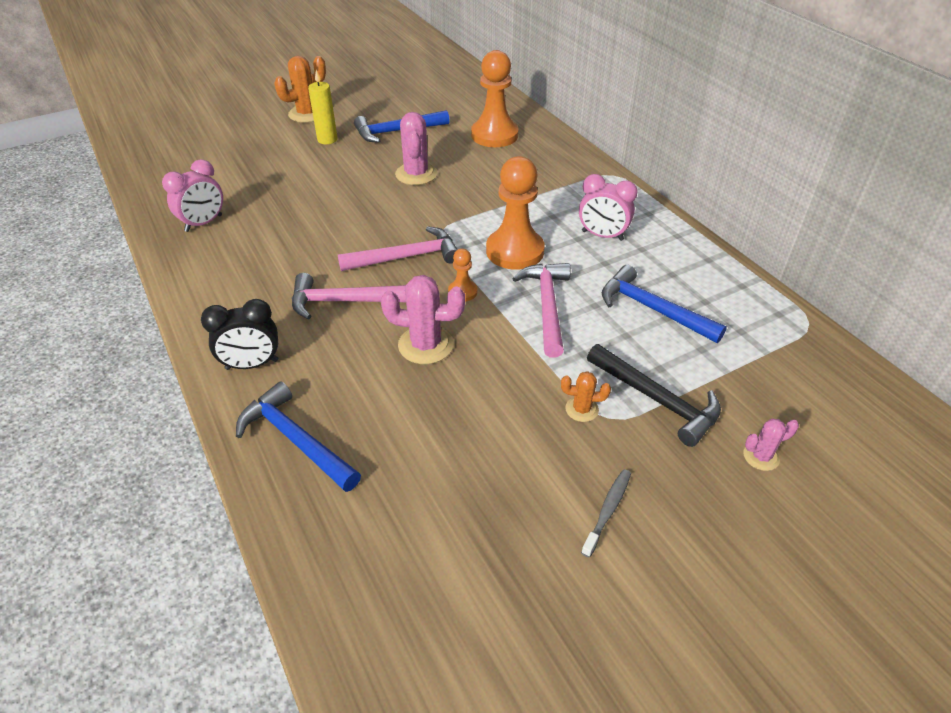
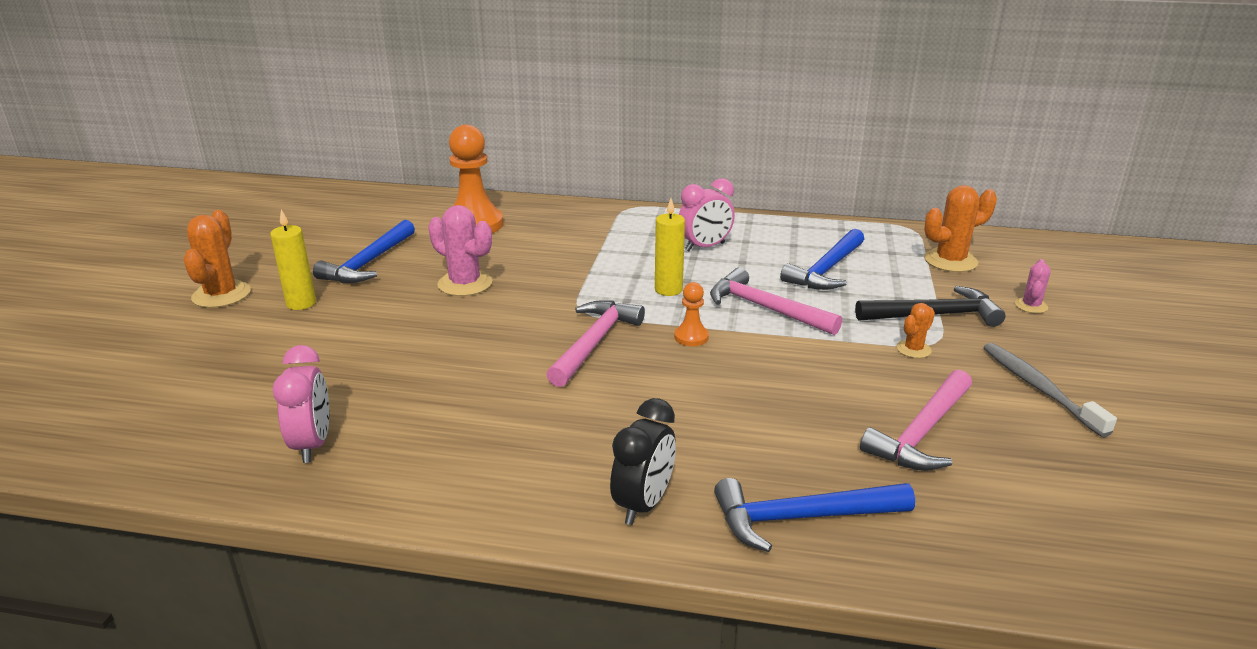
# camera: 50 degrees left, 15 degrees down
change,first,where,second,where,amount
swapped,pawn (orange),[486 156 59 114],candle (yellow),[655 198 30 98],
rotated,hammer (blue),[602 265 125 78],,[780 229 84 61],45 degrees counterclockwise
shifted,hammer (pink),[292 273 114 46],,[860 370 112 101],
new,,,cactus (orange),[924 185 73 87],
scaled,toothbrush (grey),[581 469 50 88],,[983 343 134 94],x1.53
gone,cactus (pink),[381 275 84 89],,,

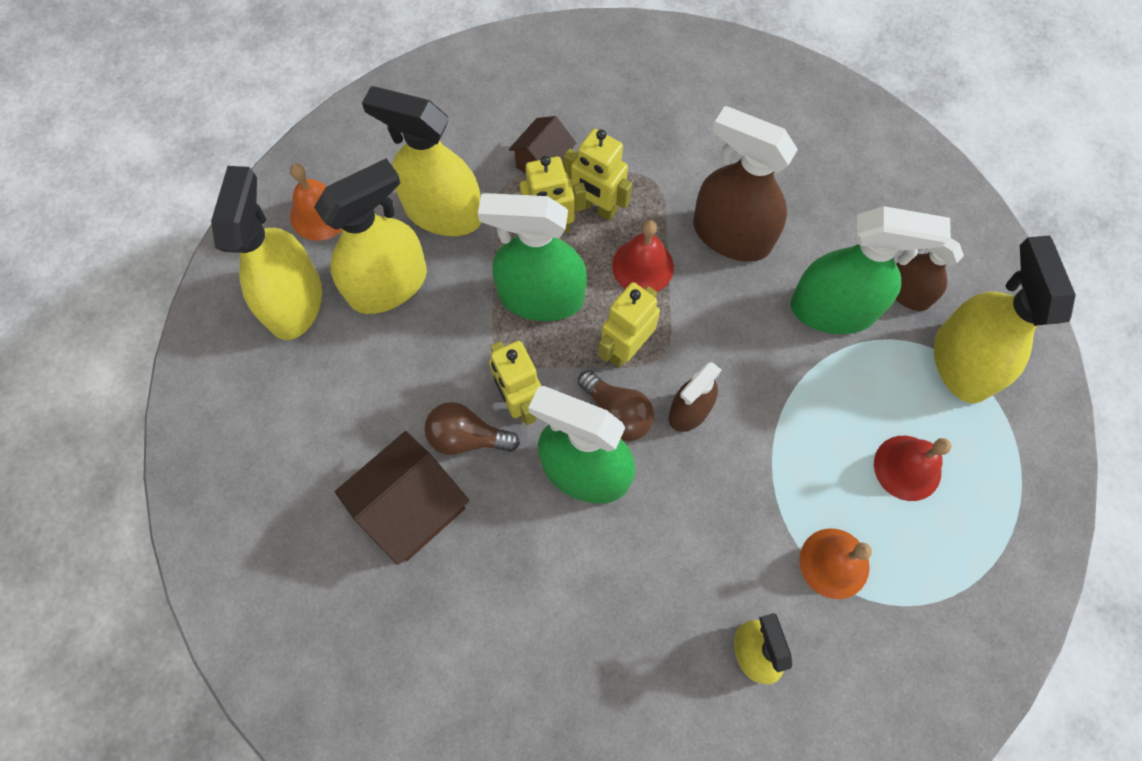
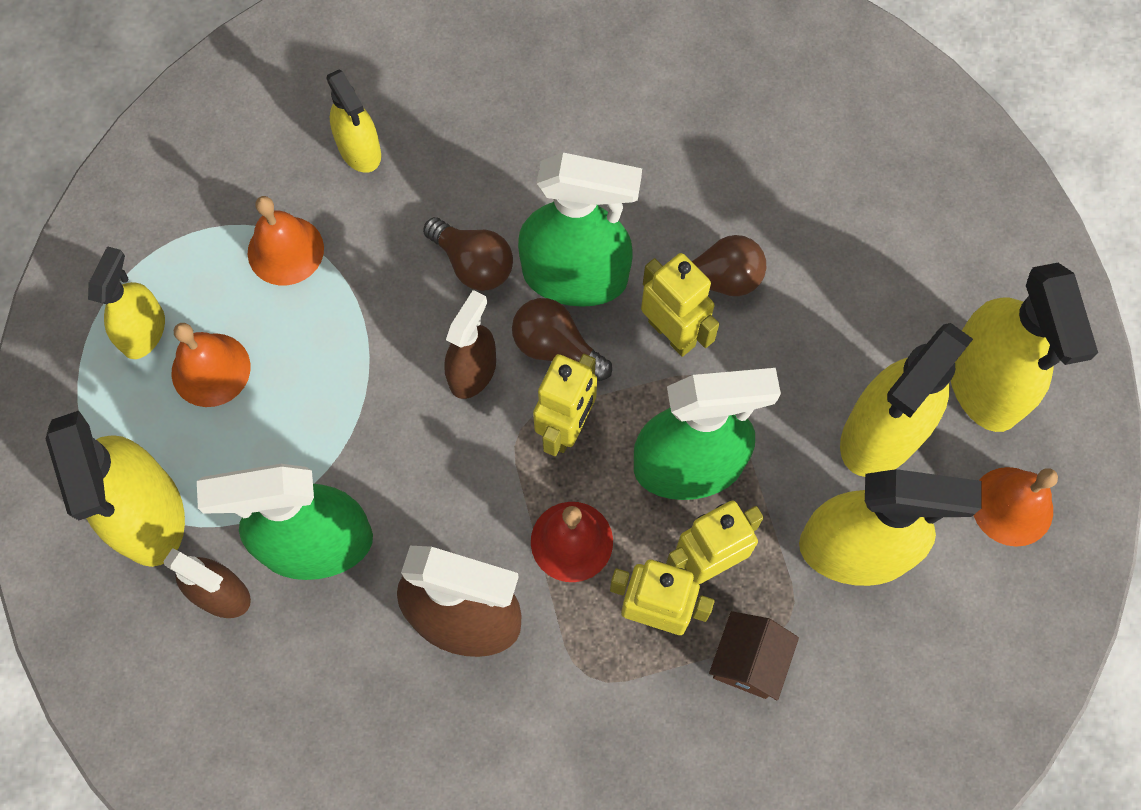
# camera: 165 degrees right, 0 degrees up
change,first,where,second,where,amount
new,,,spray bottle (yellow),[88 246 77 113],
repainted,bell (red),[874 436 77 65],bell (orange),[171 323 80 84],
new,,,light bulb (brown),[423 217 90 74],
gone,house (brown),[335 431 134 134],,,

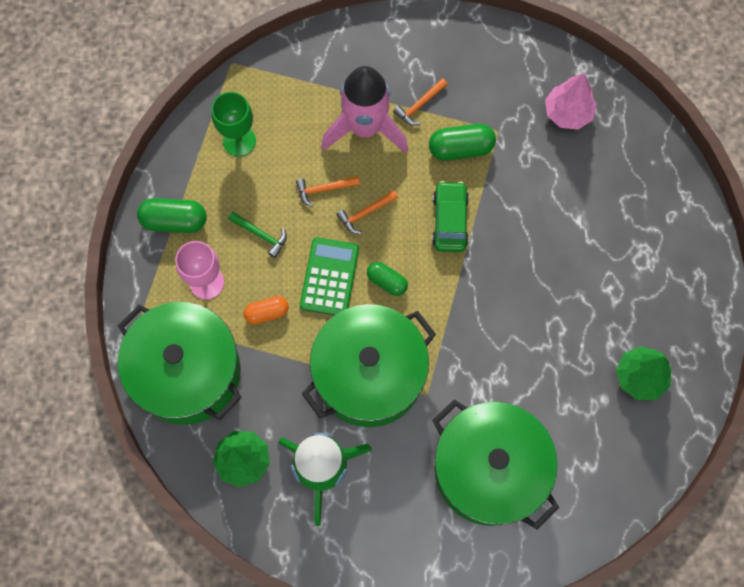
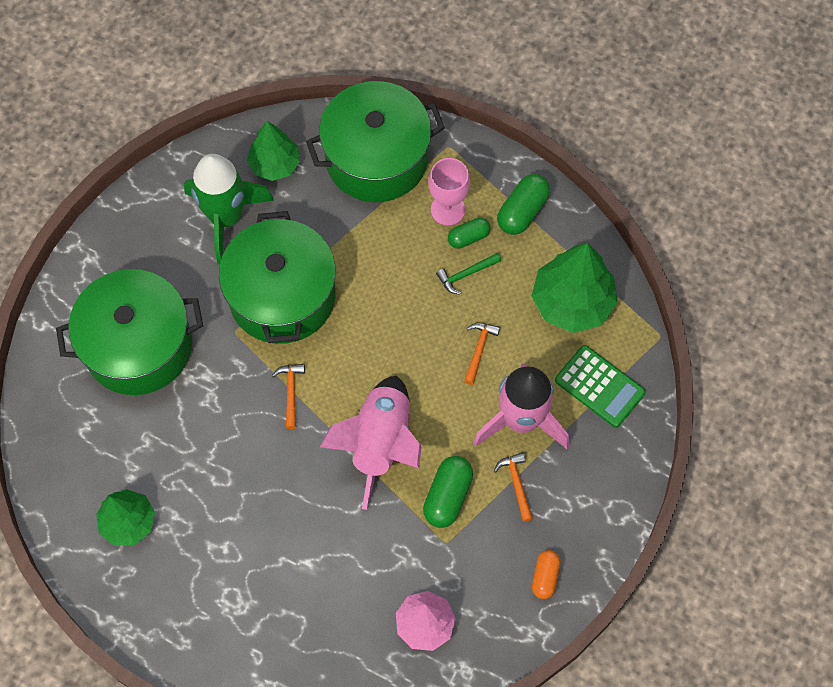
# camera: 120 degrees right, 5 degrees down
change,first,where,second,where,amount
shifted,hammer (orange),[336 190 62 44],,[272 364 33 65],
swapped,car (green),[432 181 37 71],rocket (pink),[320 376 102 134],
shifted,capsule (green),[367 262 41 34],,[448 218 42 30],
swapped,goblet (green),[212 92 44 64],tree (green),[532 243 86 90],
shifted,capsule (orange),[244 296 45 28],,[532 550 29 49],
shifted,calculator (green),[300 237 59 78],,[555 345 91 83],

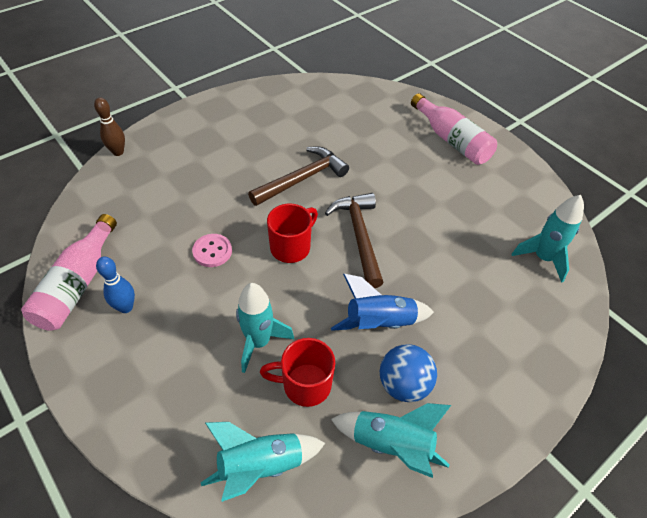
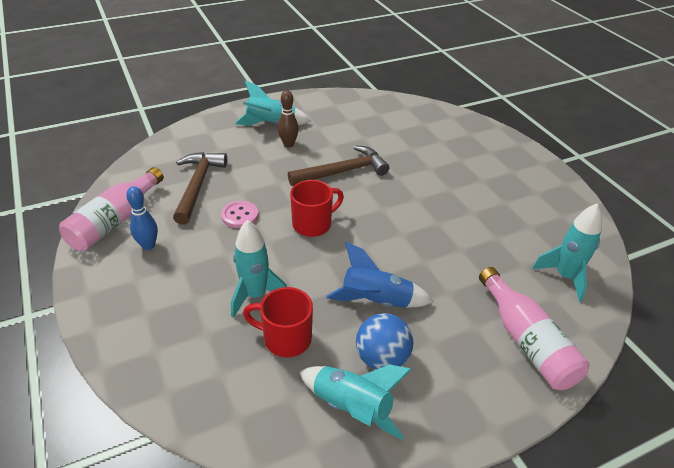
# camera: 15 degrees right, 10 degrees down
change,first,where,second,where,amount
shifted,hammer (brown),[325 193 59 95],,[173 152 54 73],
shifted,rocket (turquoise),[201 422 124 80],,[235 80 76 46],
shifted,bowling pin (brown),[94 97 31 59],,[278 90 21 57],
shifted,bottle (pink),[411 93 86 72],,[479 267 110 123],

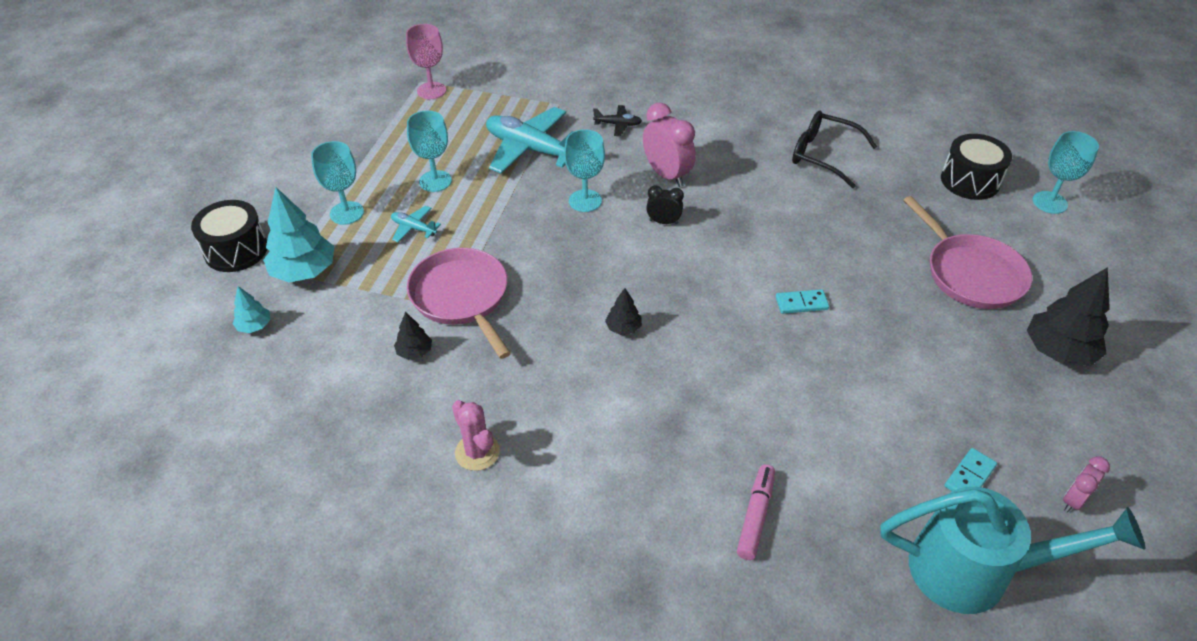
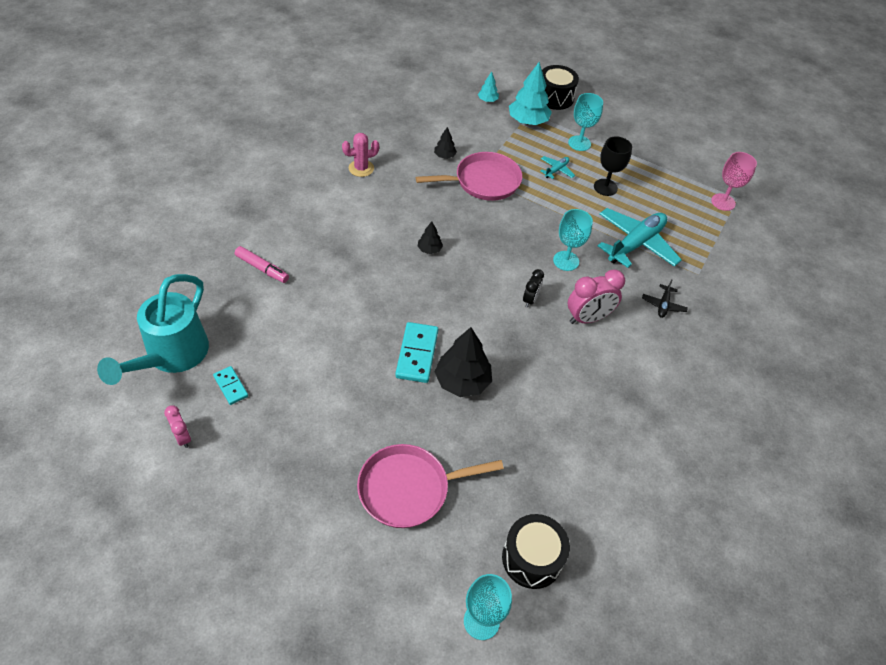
# camera: 100 degrees right, 5 degrees up
change,first,where,second,where,amount
scaled,domino (turquoise),[776 289 53 25],,[395 322 43 61],x1.72
shifted,tree (black),[1027 267 83 99],,[435 327 57 70],
repainted,goblet (turquoise),[407 111 45 81],goblet (black),[594 136 38 60],
gone,glasses (black),[792 111 85 77],,,

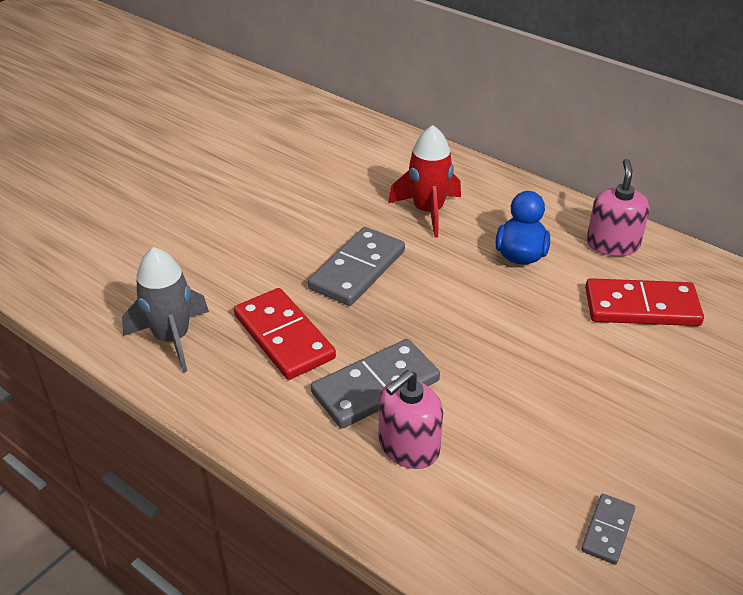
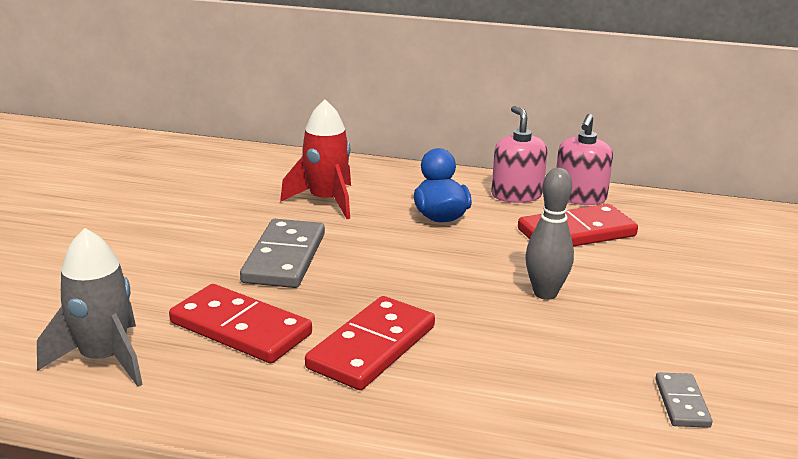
# camera: 25 degrees left, 15 degrees down
change,first,where,second,where,amount
repainted,domino (grey),[311 339 129 89],domino (red),[305 296 130 94],
new,,,bowling pin (grey),[525 168 49 132],
shifted,soap dispenser (pink),[379 370 64 99],,[556 114 57 91],

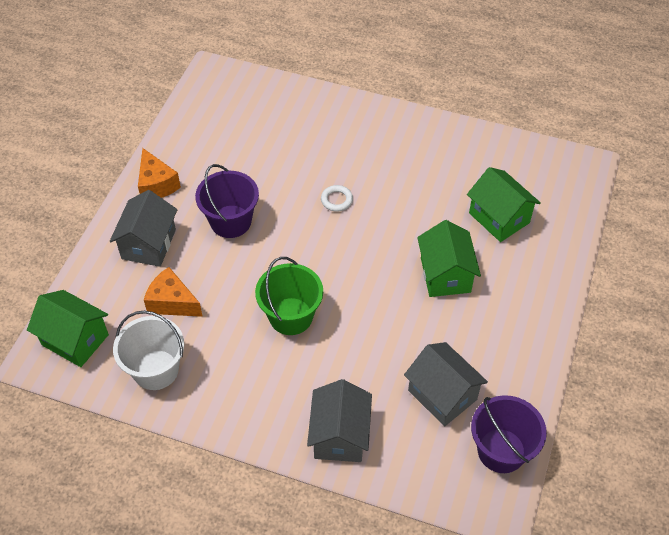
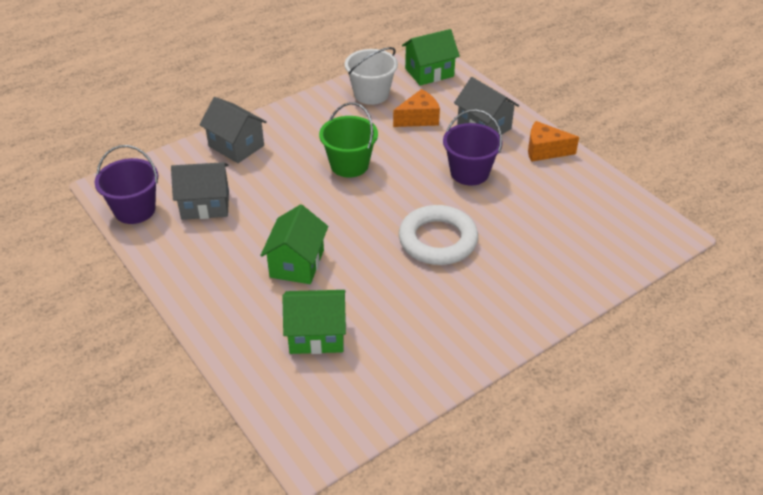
# camera: 125 degrees right, 10 degrees down
change,first,where,second,where,amount
rotated,house (green),[417 220 64 77],,[260 204 68 80],75 degrees clockwise
scaled,ring (white),[321 185 32 27],,[399 205 79 60],x2.36

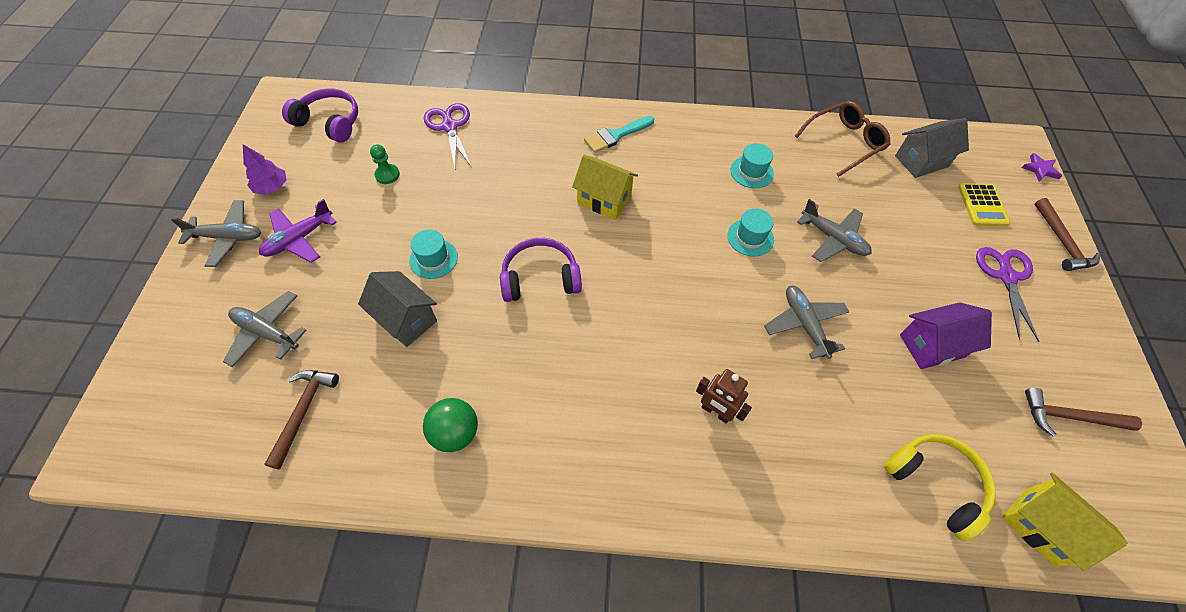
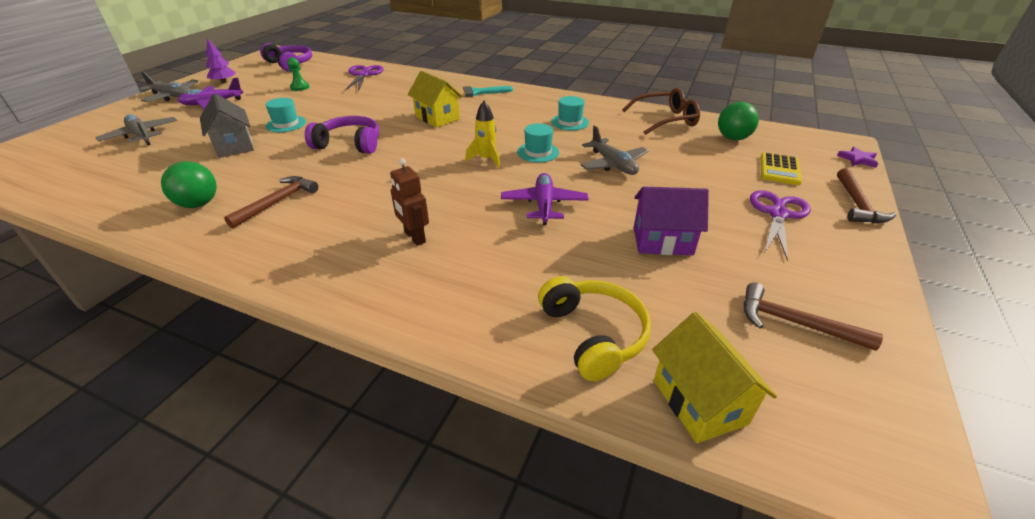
# camera: 20 degrees right, 20 degrees down
change,first,where,second,where,amount
shifted,hammer (brown),[264 370 75 99],,[224 176 94 52],
new,,,rocket (yellow),[465 101 35 67],
repainted,plane (grey),[764 285 85 74],plane (purple),[501 173 88 52],
swapped,house (grey),[895 118 74 60],ball (green),[718 102 41 38],

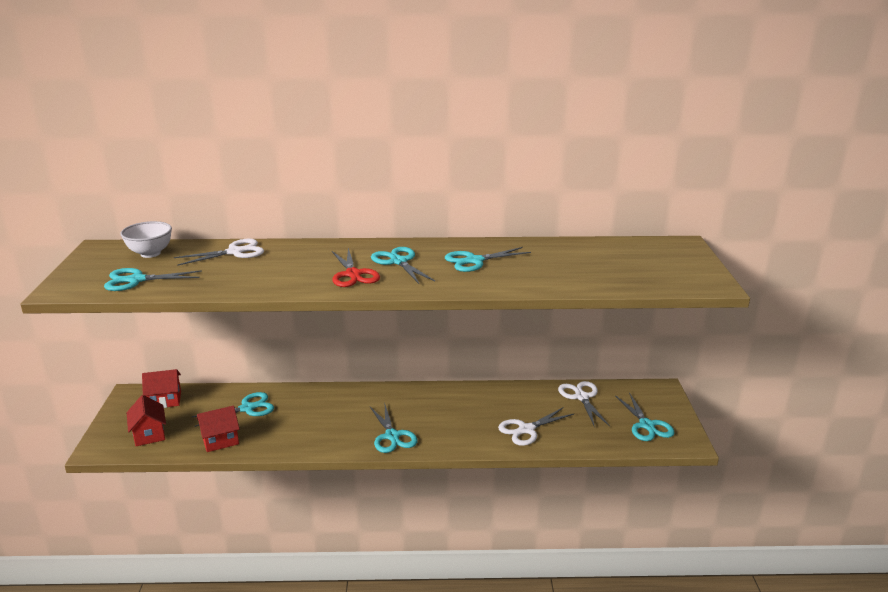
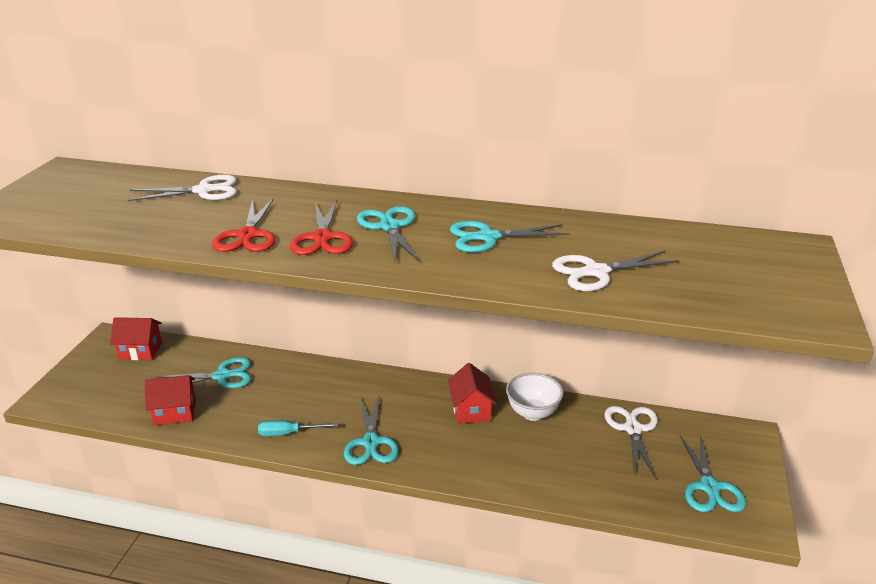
# camera: 15 degrees right, 5 degrees up
change,first,where,second,where,amount
new,,,scissors (red),[212 198 63 54],
new,,,screwdriver (turquoise),[258 420 80 16],
shifted,house (red),[127 395 39 51],,[448 363 49 61],
shifted,bowl (white),[120 221 52 37],,[506 373 58 48],
shifted,scissors (white),[498 407 76 39],,[552 251 127 40],
gone,scissors (turquoise),[104 268 98 23],,,

